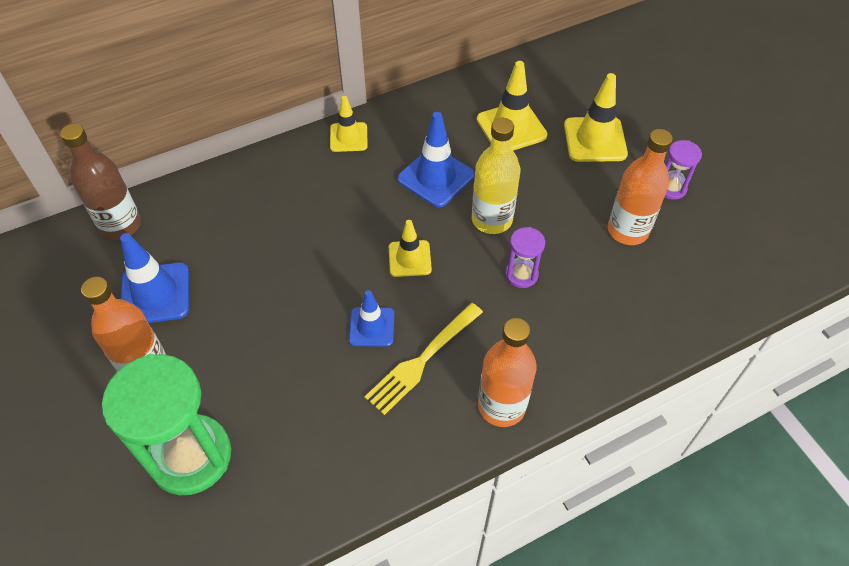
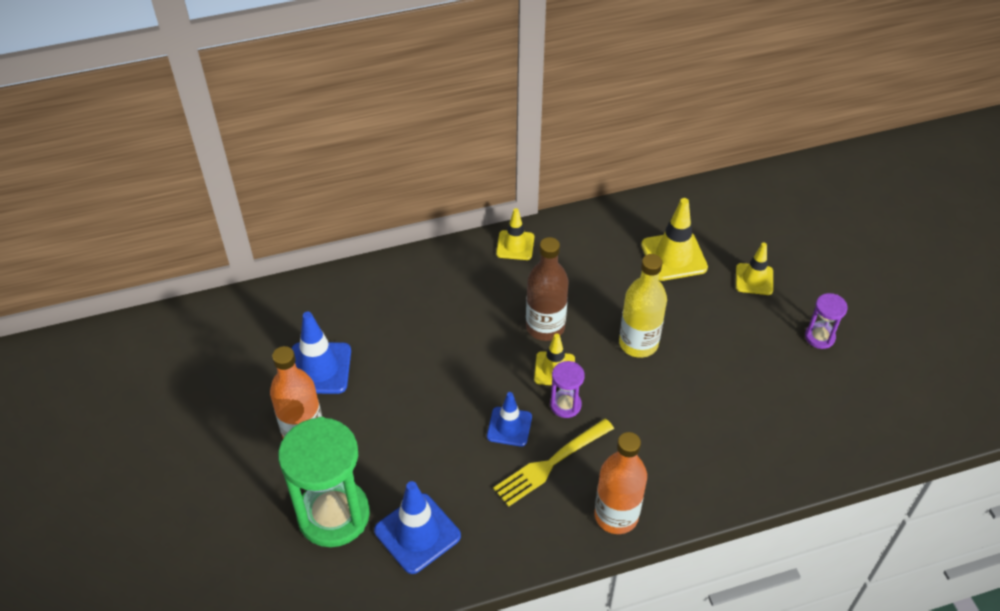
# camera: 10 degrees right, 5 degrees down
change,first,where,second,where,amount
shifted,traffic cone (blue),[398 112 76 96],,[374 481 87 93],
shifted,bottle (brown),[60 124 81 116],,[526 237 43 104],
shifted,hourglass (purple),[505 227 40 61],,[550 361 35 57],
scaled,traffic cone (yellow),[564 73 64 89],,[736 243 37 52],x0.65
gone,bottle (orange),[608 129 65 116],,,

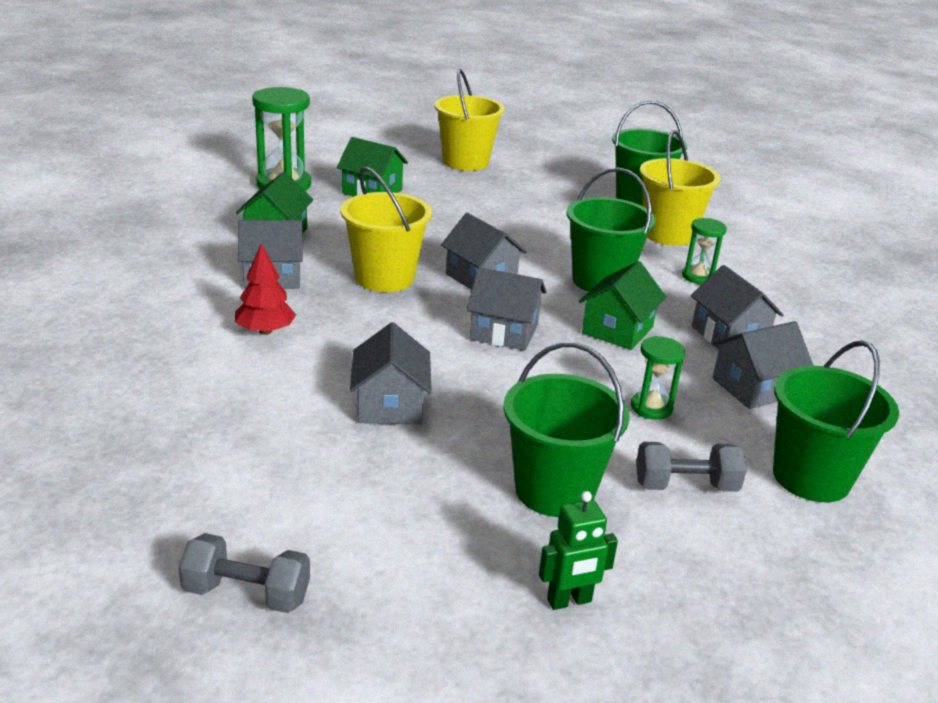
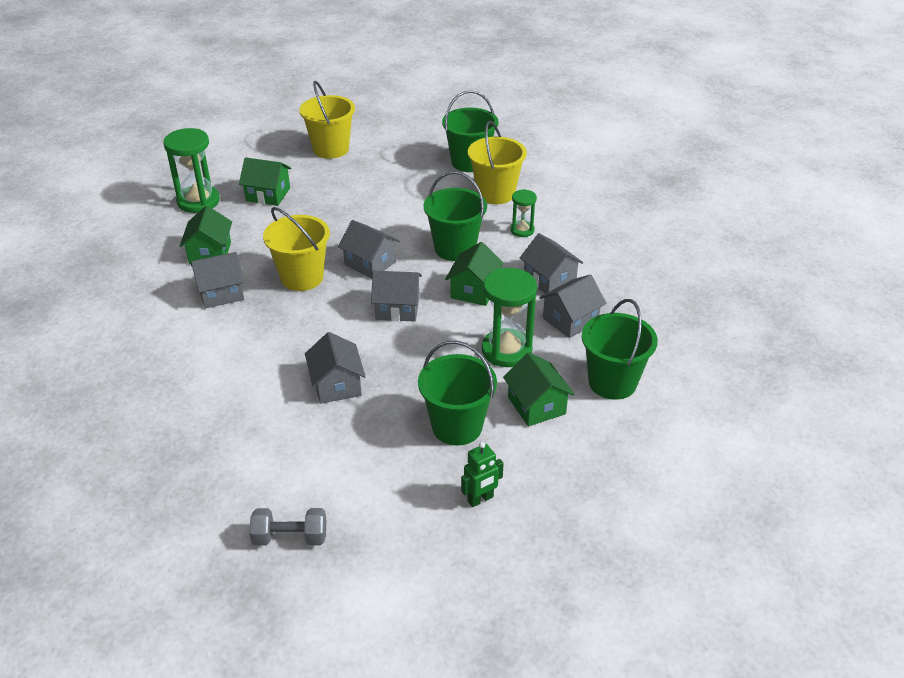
# camera: 10 degrees left, 10 degrees up
change,first,where,second,where,amount
scaled,hourglass (green),[631 336 54 84],,[482 268 55 99],x1.81
swapped,dumbbell (grey),[636 442 111 50],house (green),[503 352 71 75],
gone,tree (red),[235 243 61 92],,,

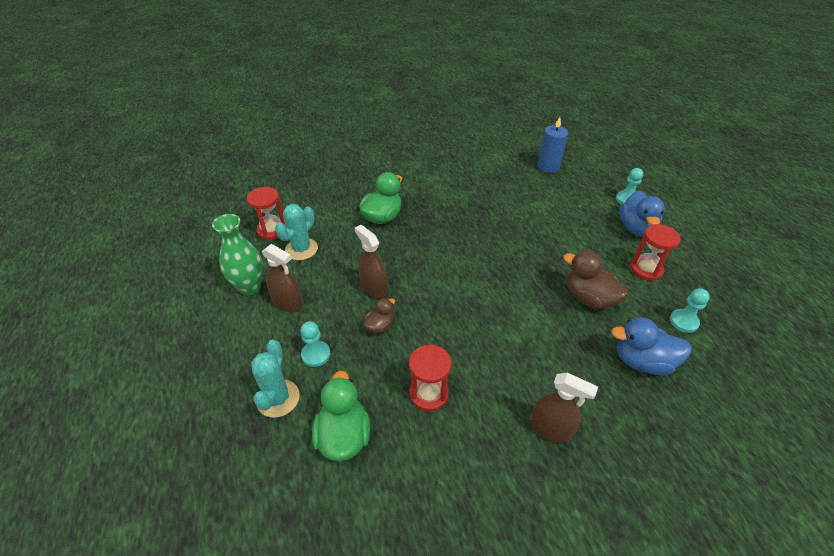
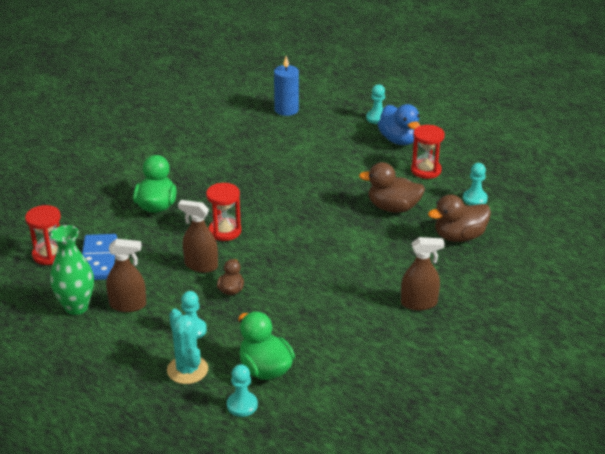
# camera: 30 degrees left, 10 degrees down
change,first,where,second,where,amount
swapped,cactus (turquoise),[275 204 43 56],domino (blue),[82 234 35 46],
shifted,hourglass (red),[409 344 43 67],,[206 183 35 58],
new,,,pawn (turquoise),[227 364 31 53],
repainted,duck (blue),[611 317 81 58],duck (brown),[428 194 63 48],

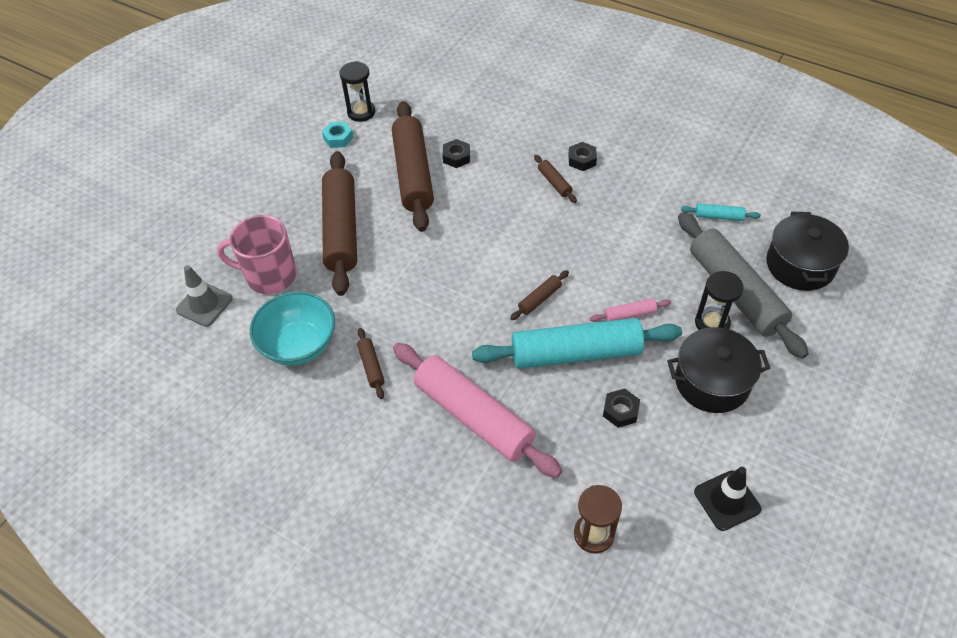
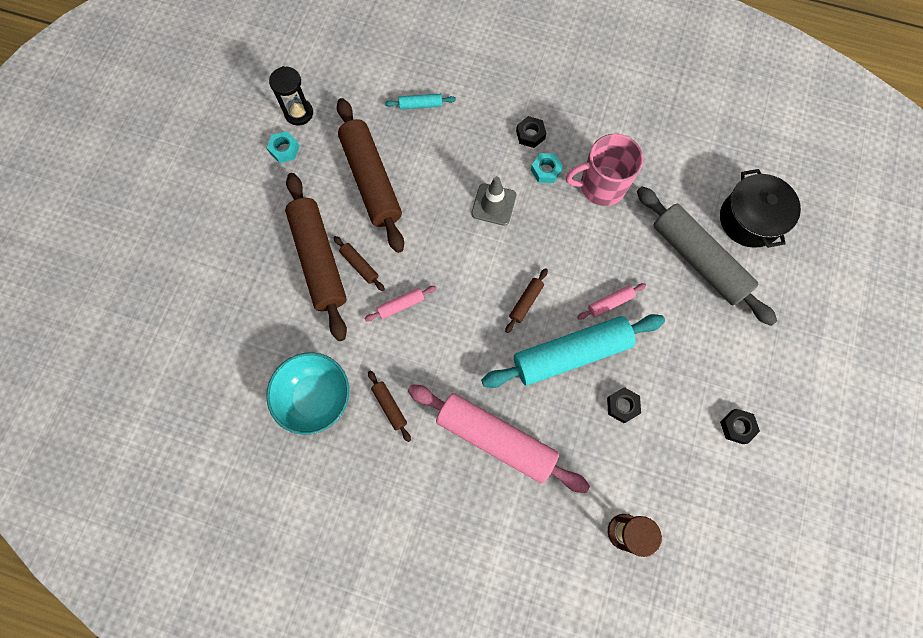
# camera: 15 degrees left, 20 degrees up
change,first,where,second,where,amount
shifted,rolling pin (brown),[534 155 43 48],,[333 236 52 55],
new,,,rolling pin (pink),[364 286 73 35],
shifted,rolling pin (turquoise),[681 204 80 17],,[385 94 71 15],
shifted,traffic cone (grey),[176 265 57 62],,[471 176 45 50],
new,,,nut (turquoise),[531 153 32 30],
shifted,mug (pink),[217 215 80 79],,[566 134 77 72],
shifted,nut (black),[443 139 27 29],,[720 409 40 35],
gone,pot (black),[667 327 103 86],,,
gone,traffic cone (black),[694 467 67 64],,,
gone,hourglass (black),[695 271 49 59],,,

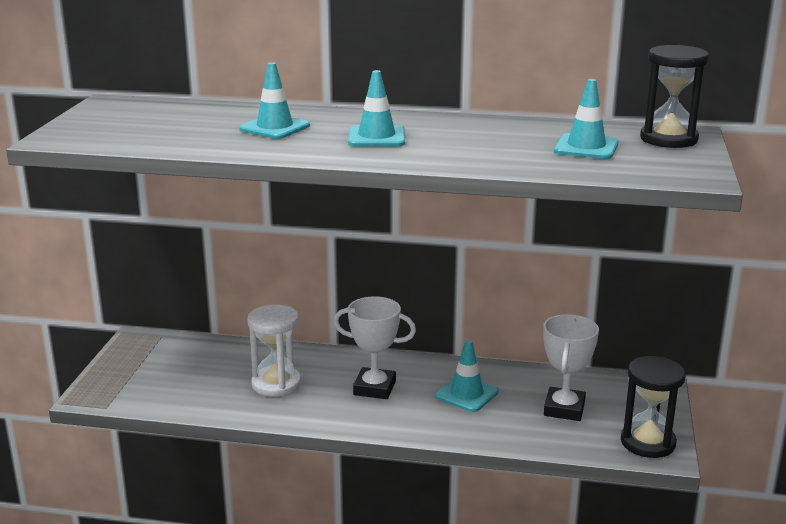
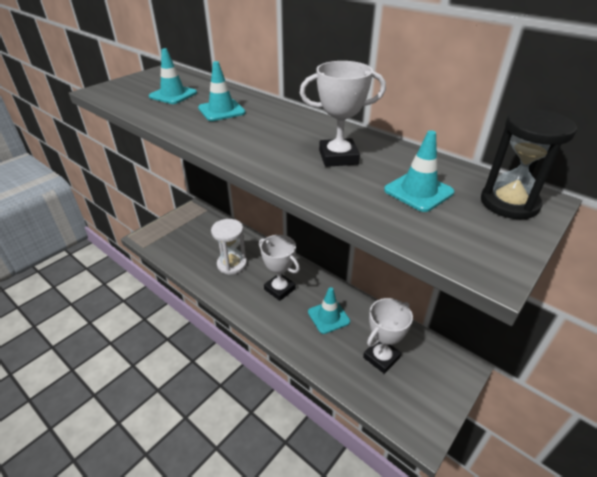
# camera: 30 degrees right, 15 degrees up
change,first,where,second,where,amount
shifted,traffic cone (turquoise),[348 70 57 76],,[149 48 48 56],
new,,,trophy (white),[300 61 86 106],
gone,hourglass (black),[621 356 65 102],,,

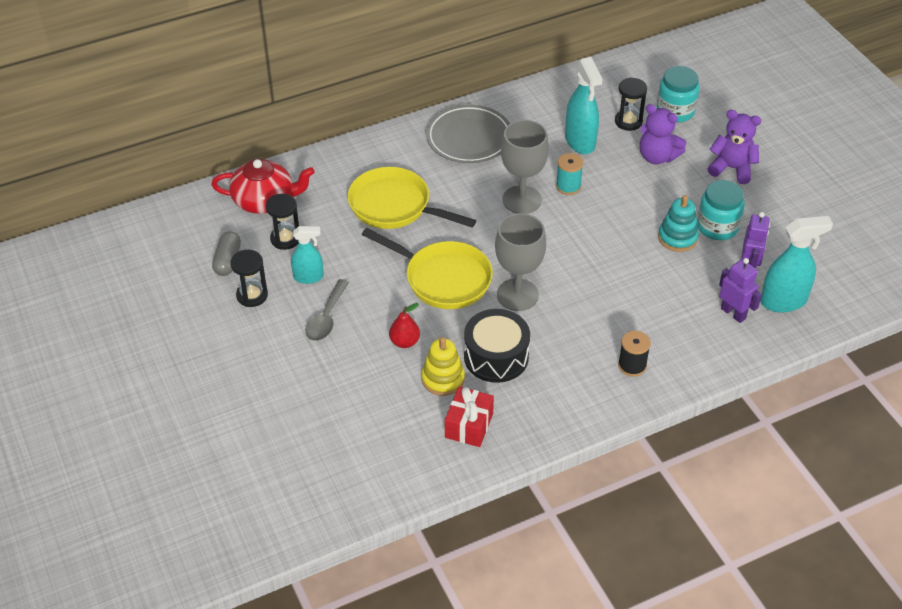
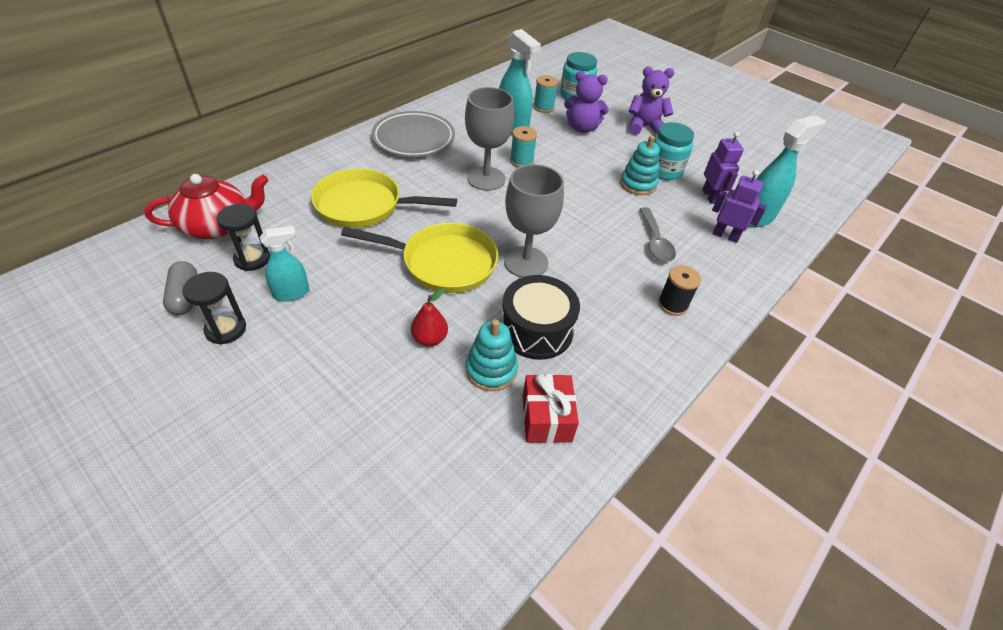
# camera: 25 degrees left, 0 degrees up
change,first,where,second,where,amount
repainted,stacking toy (yellow),[421 337 44 59],stacking toy (turquoise),[466 319 52 72],
swapped,hourglass (black),[615 77 32 54],spool (turquoise),[533 75 25 38],
shifted,spoon (grey),[305 279 44 62],,[640 207 36 55],

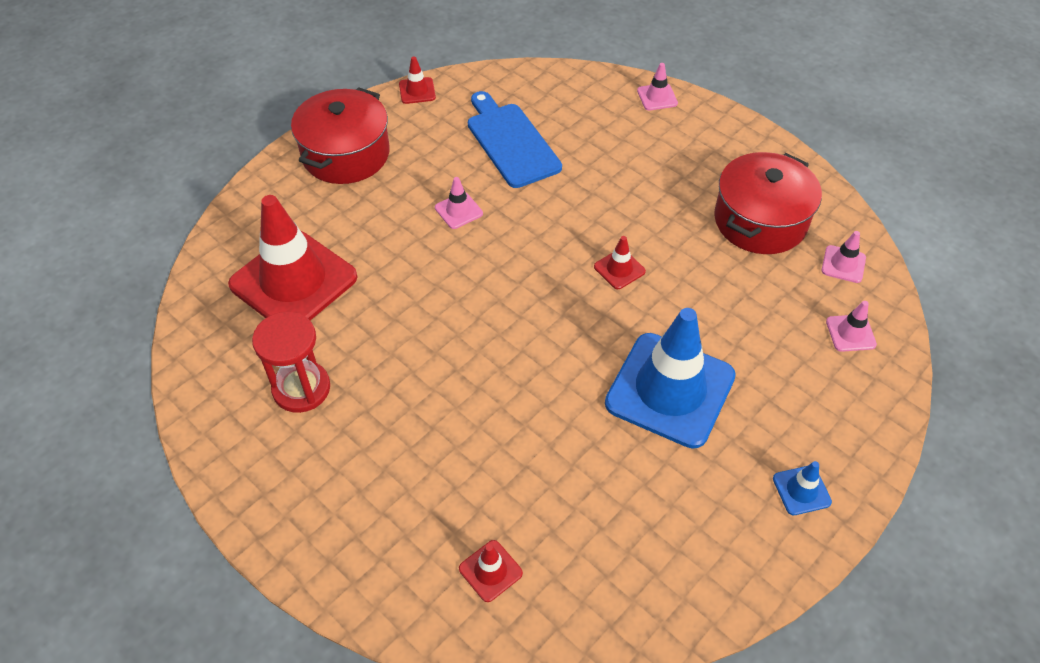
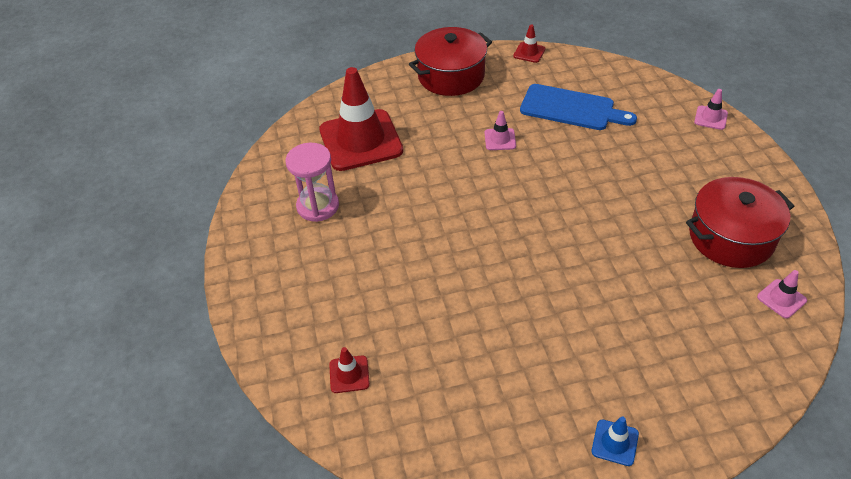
# camera: 35 degrees right, 5 degrees down
change,first,where,second,where,amount
repainted,hourglass (red),[252 311 78 102],hourglass (pink),[285 143 54 79],
rotated,cutting board (blue),[468 91 94 97],,[520 84 117 46],105 degrees clockwise
gone,traffic cone (red),[594 236 52 53],,,
gone,traffic cone (blue),[605 308 131 141],,,
gone,traffic cone (pink),[826 301 51 51],,,

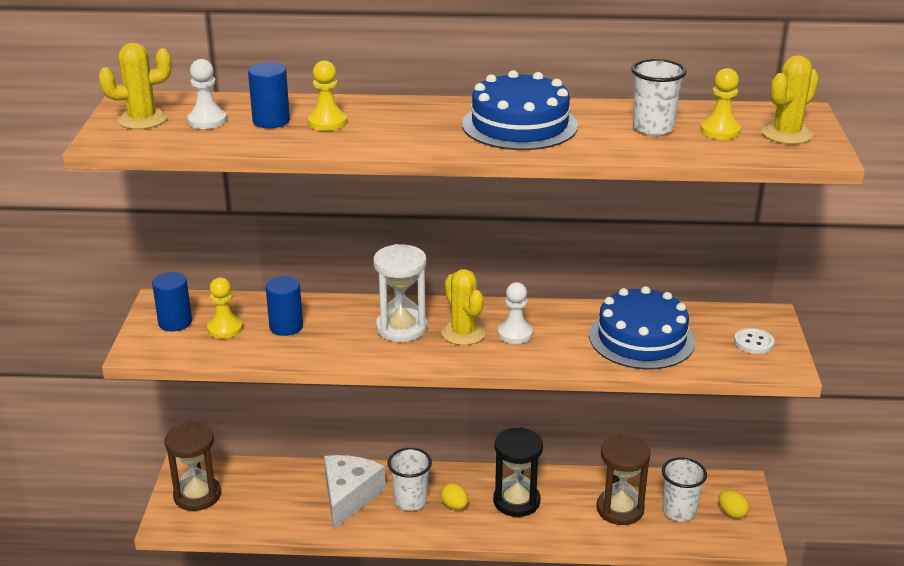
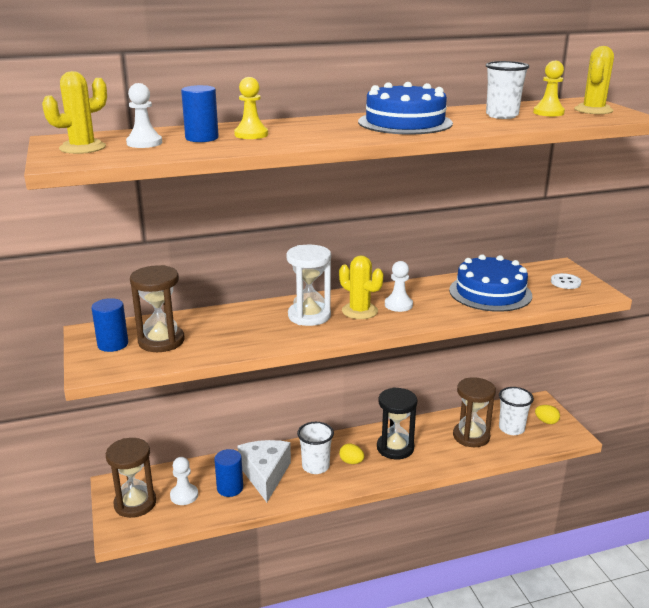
# camera: 20 degrees left, 5 degrees down
change,first,where,second,where,amount
swapped,pawn (yellow),[207 277 36 62],hourglass (brown),[130 265 54 87],
new,,,pawn (white),[170 457 28 48],
shifted,cylinder (blue),[266 276 37 60],,[214 449 29 48],

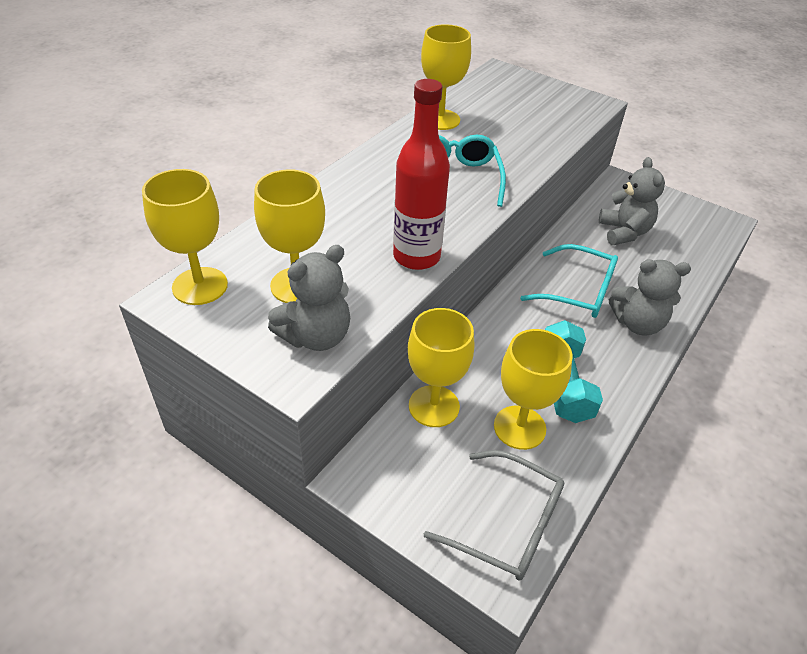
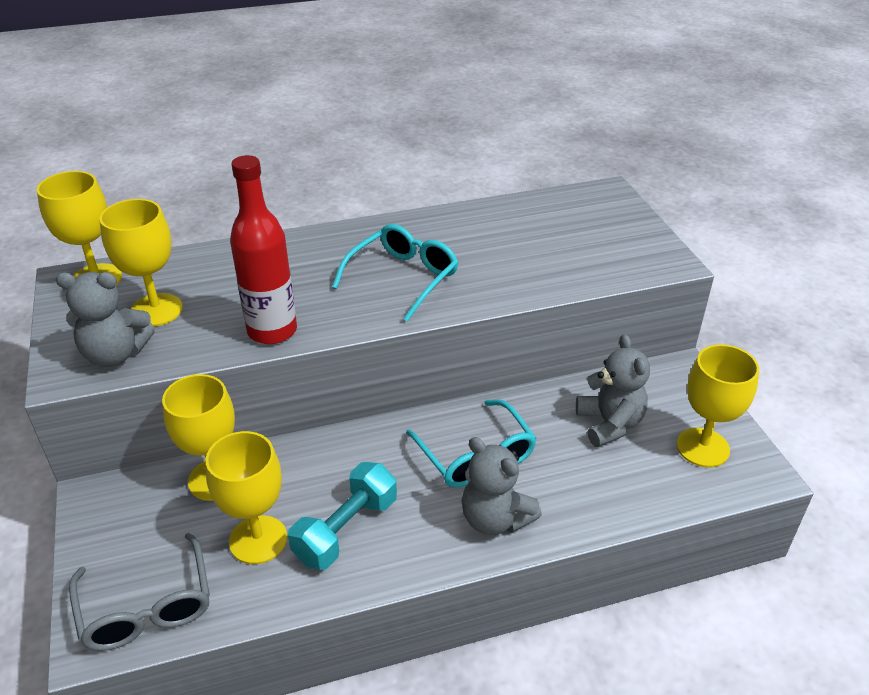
# camera: 40 degrees right, 5 degrees down
change,first,where,second,where,amount
rotated,teddy bear (grey),[599 157 66 88],,[576 334 74 113],45 degrees counterclockwise
shifted,goblet (yellow),[421 24 50 106],,[677 344 82 123],

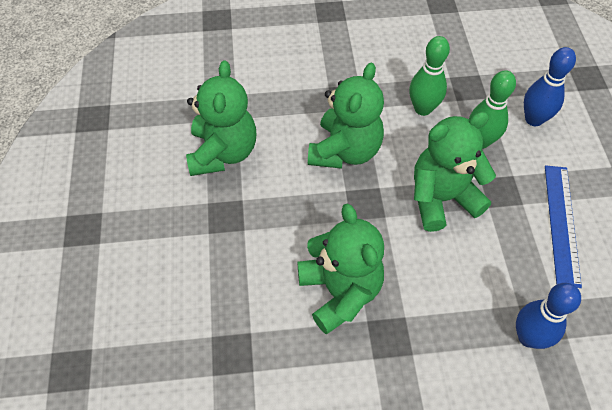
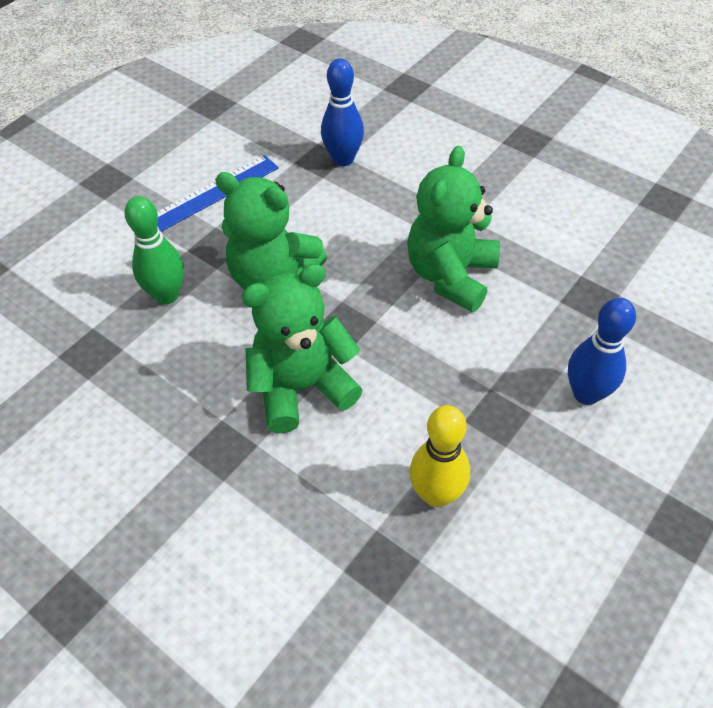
# camera: 135 degrees left, 5 degrees down
change,first,where,second,where,amount
swapped,teddy bear (green),[186 60 71 116],bowling pin (yellow),[410 405 60 102],
shifted,bowling pin (blue),[524 47 52 79],,[568 298 68 107],
gone,bowling pin (green),[409 36 41 80],,,

